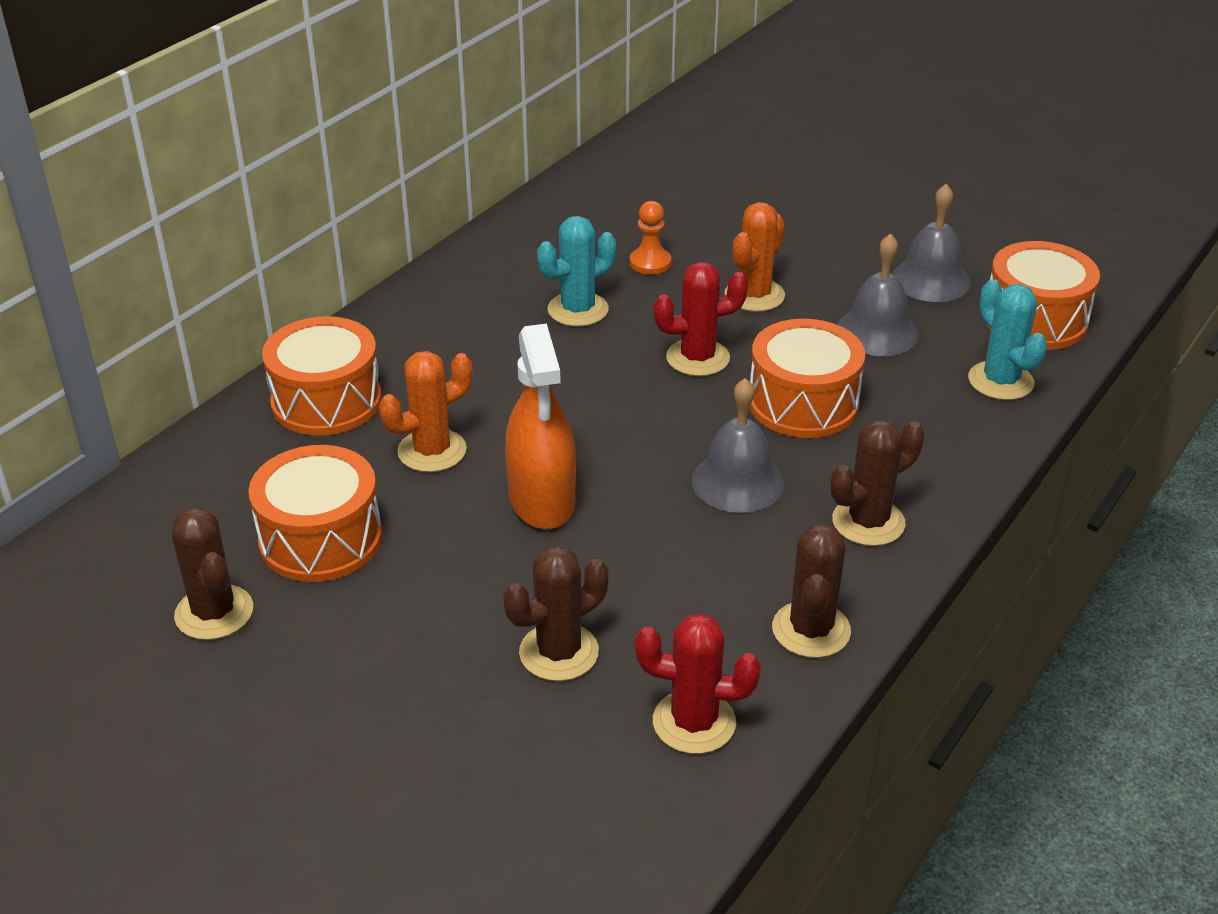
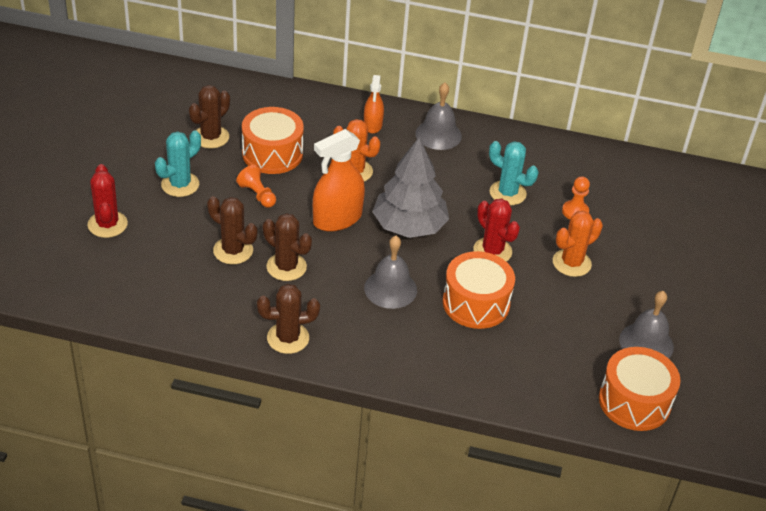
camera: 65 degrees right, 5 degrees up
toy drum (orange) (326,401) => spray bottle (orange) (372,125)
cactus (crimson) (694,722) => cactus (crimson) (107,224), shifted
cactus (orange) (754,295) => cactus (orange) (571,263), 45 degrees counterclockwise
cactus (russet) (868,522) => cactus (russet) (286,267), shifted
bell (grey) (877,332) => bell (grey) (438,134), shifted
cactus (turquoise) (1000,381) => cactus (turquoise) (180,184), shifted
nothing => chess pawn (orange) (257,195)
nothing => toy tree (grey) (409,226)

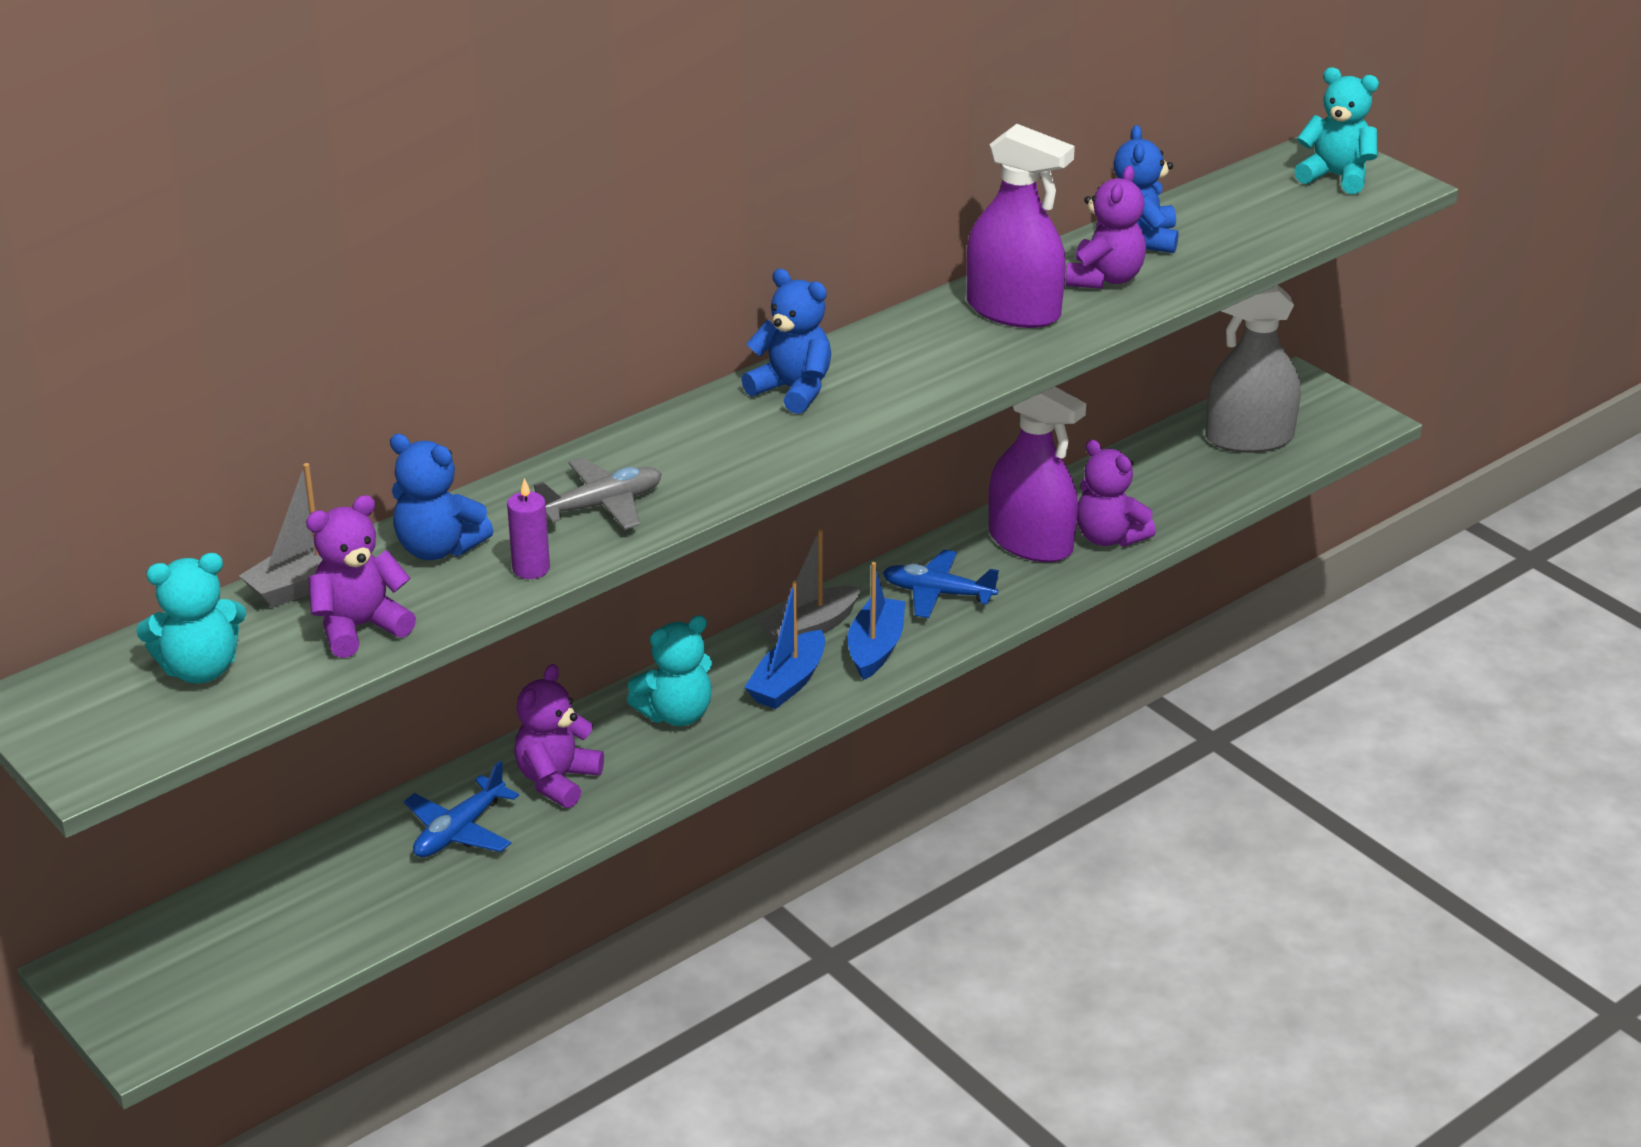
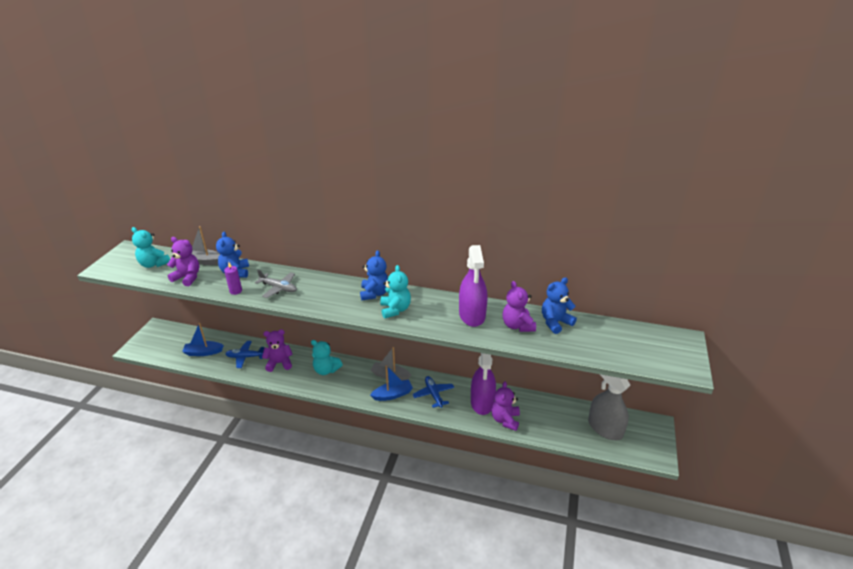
camera: 55 degrees right, 0 degrees up
boat (royal blue) (788,682) => boat (royal blue) (203,352), shifted
teddy bear (purple) (1104,279) => teddy bear (purple) (517,325), 90 degrees clockwise
teddy bear (turquoise) (1336,177) => teddy bear (turquoise) (395,310), shifted

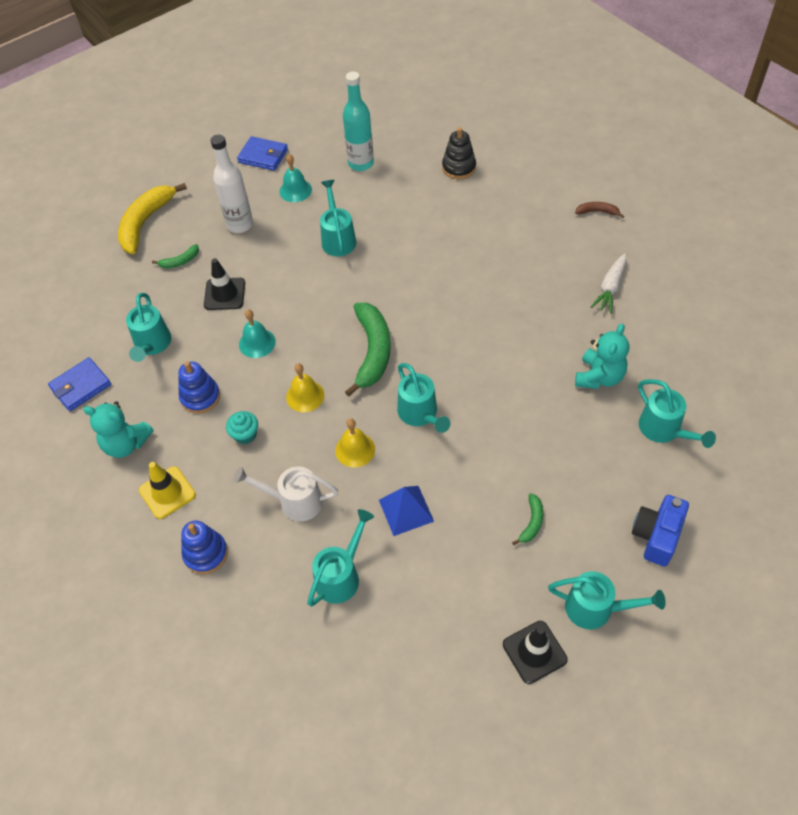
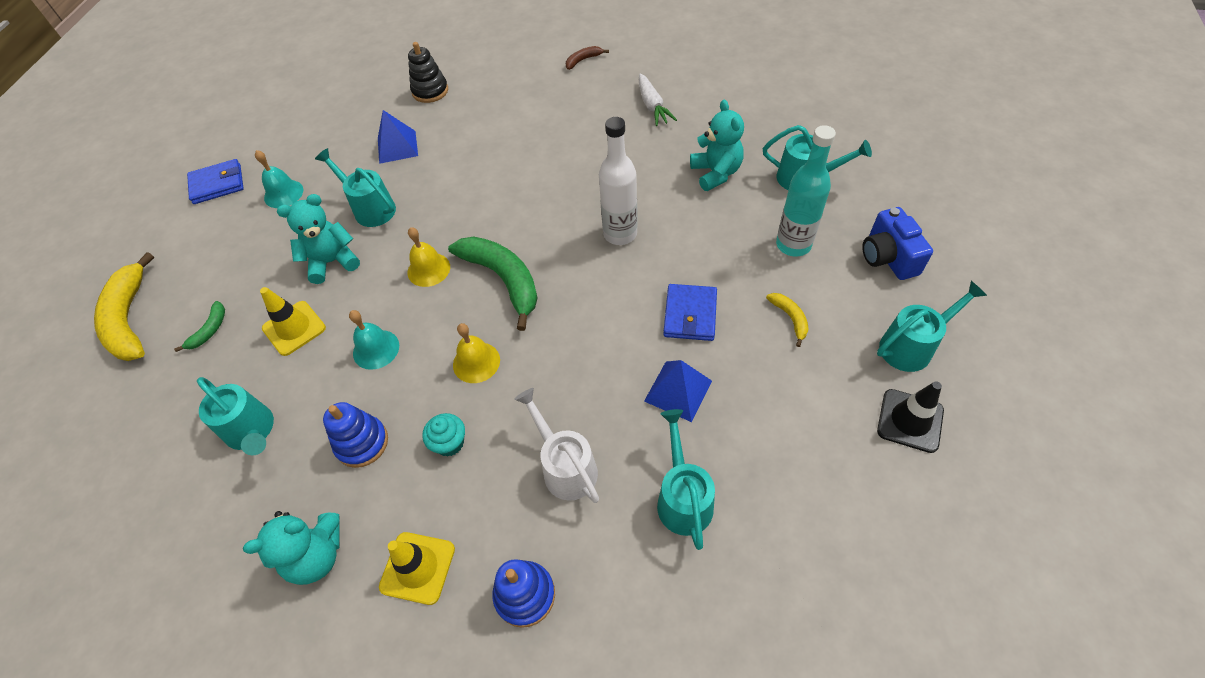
camera: 40 degrees left, 0 degrees up
card wallet (royal blue) (81,386) => card wallet (royal blue) (690,315), shifted
road cone (ebony) (224,294) => road cone (yellow) (294,328)
drink bottle (pure white) (240,224) => drink bottle (pure white) (620,234), shifted
watering pot (pure white) (294,501) => watering pot (pure white) (565,466), 90 degrees clockwise
bell (yellow) (355,449) => bell (yellow) (428,269), shifted
drink bottle (turquoise) (361,163) => drink bottle (turquoise) (793,245), shifted
watering pot (turquoise) (420,414) => nothing
toy banana (emerald) (532,522) => toy banana (yellow) (790,318)
nothing => teddy bear (turquoise) (332,262)
nothing => pyramid shape (royal blue) (397,147)

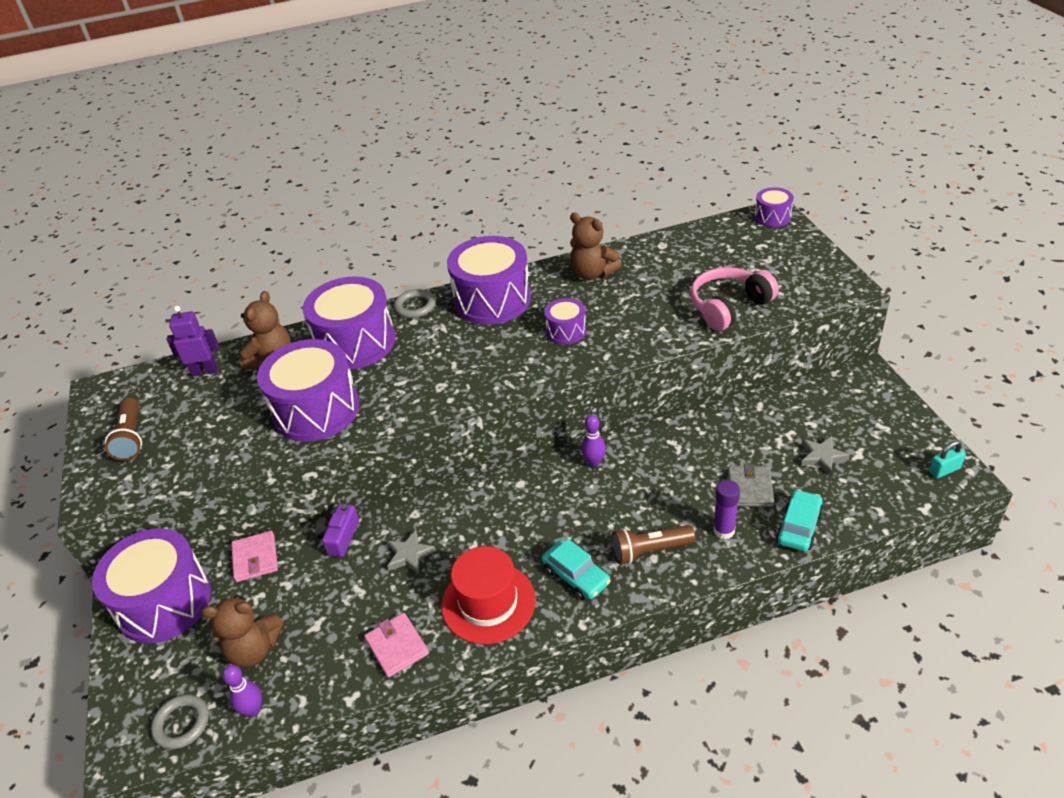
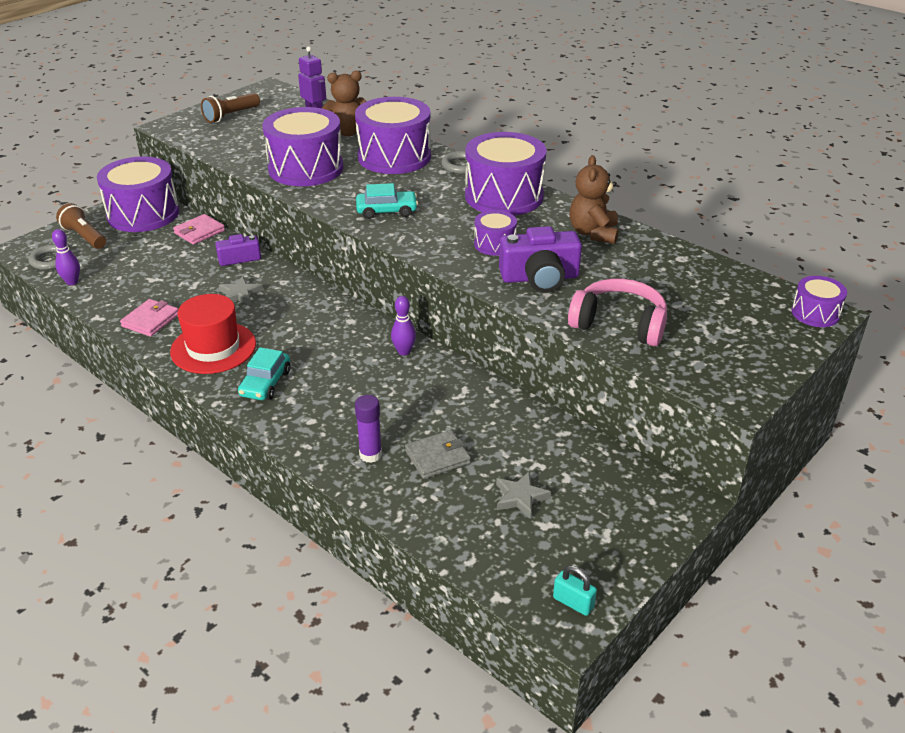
camera: 55 degrees right, 5 degrees down
teddy bear (russet) (254,649) => nothing
flashlight (russet) (650,551) => flashlight (russet) (84,237), shifted
automobile (turquoise) (799,526) => automobile (turquoise) (387,211), shifted
nothing => compact camera (purple) (540,278)

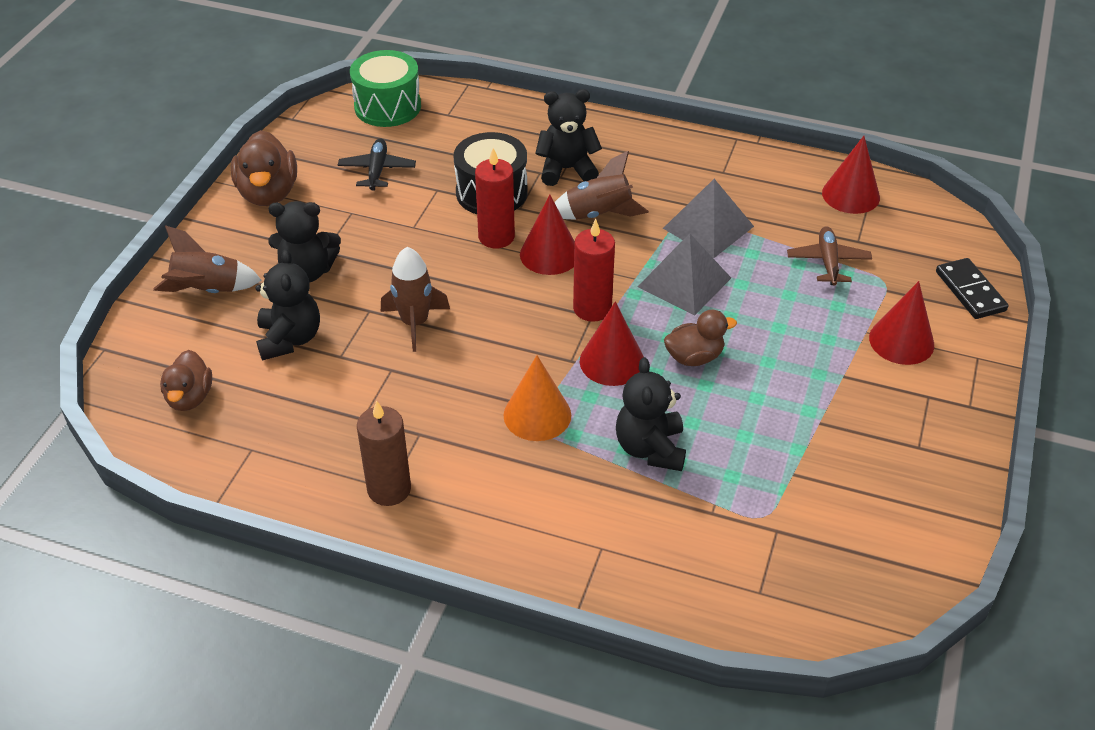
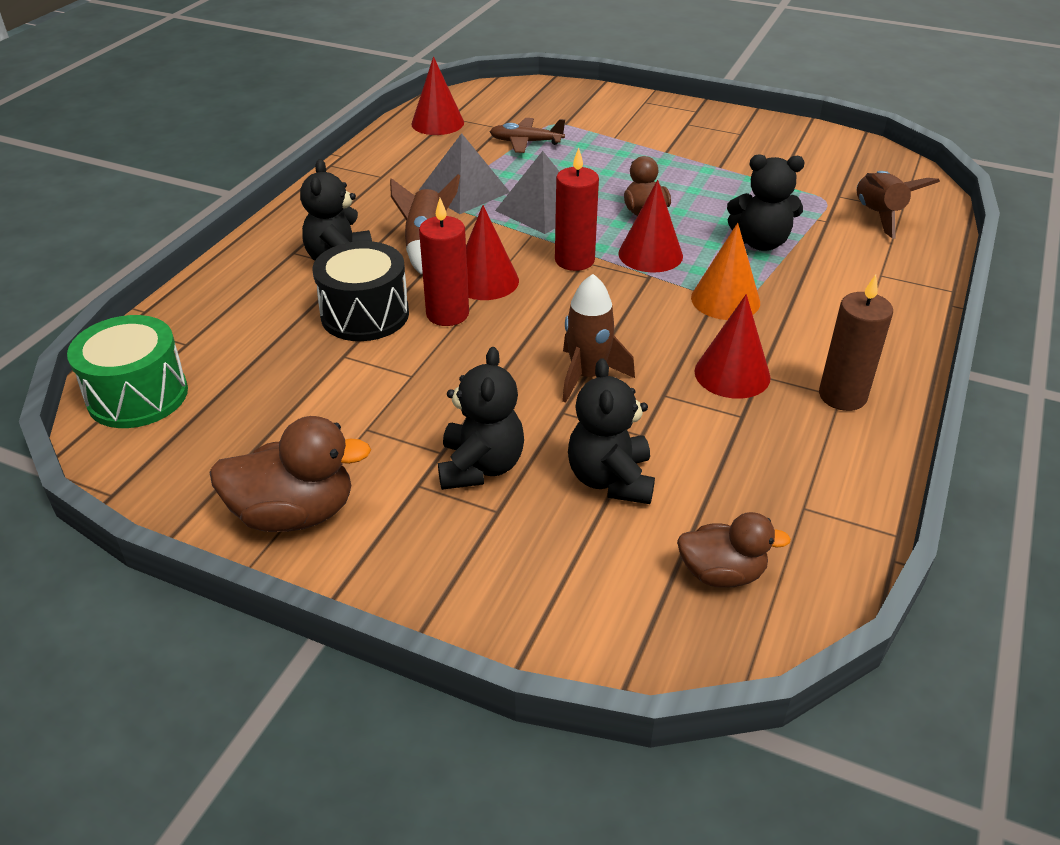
camera: 85 degrees left, 5 degrees down
rocket (russet) (207,290) => rocket (russet) (878,216), shifted
teddy bear (ebony) (290,339) => teddy bear (ebony) (610,479), 90 degrees counterclockwise
aeroplane (ebony) (377,170) => nothing
solid cone (crimson) (901,341) => solid cone (crimson) (732,374), shifted
domino piece (ebony) (970,291) => nothing

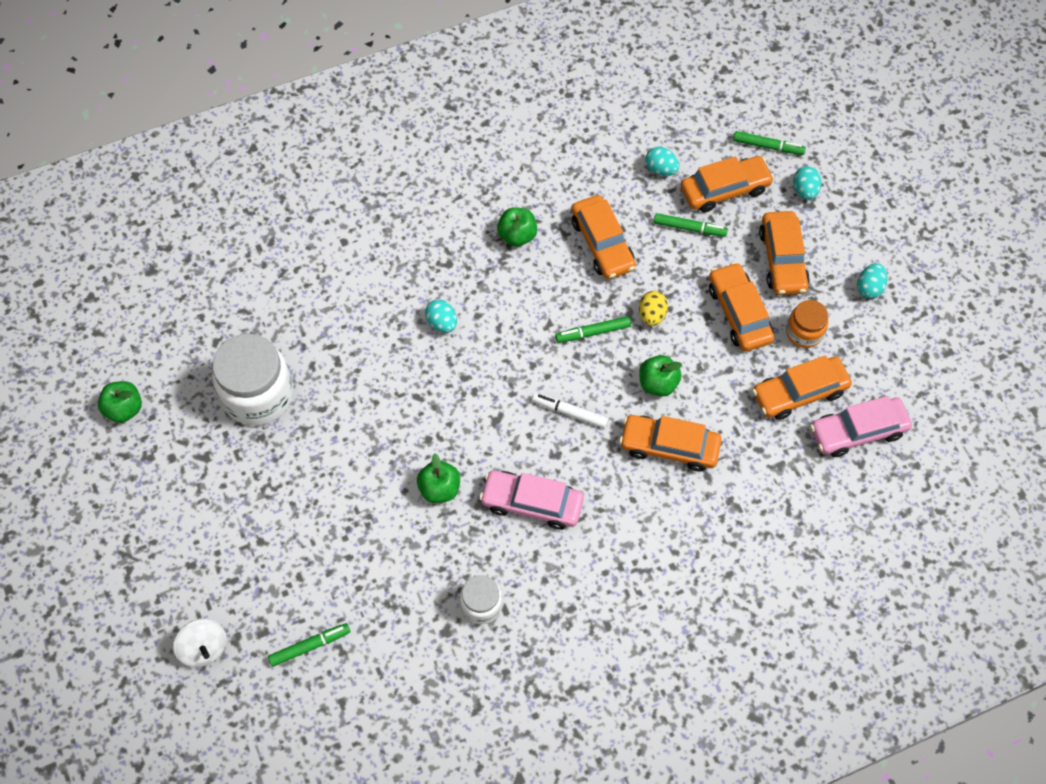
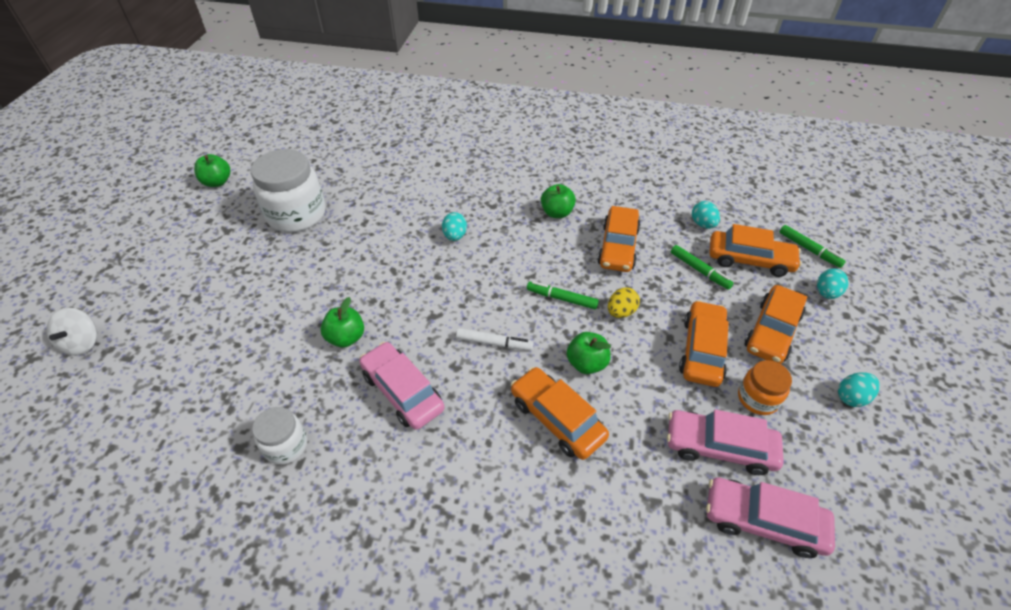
camera: 35 degrees right, 15 degrees down
marker (emerald) (310,646) => nothing
marker (pure white) (570,412) => marker (pure white) (494,343), 135 degrees clockwise
automobile (orange) (799,393) => automobile (pink) (719,447)

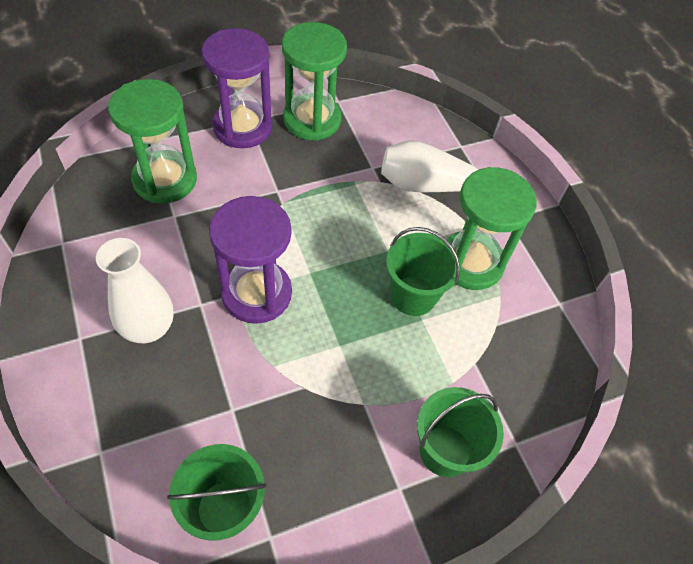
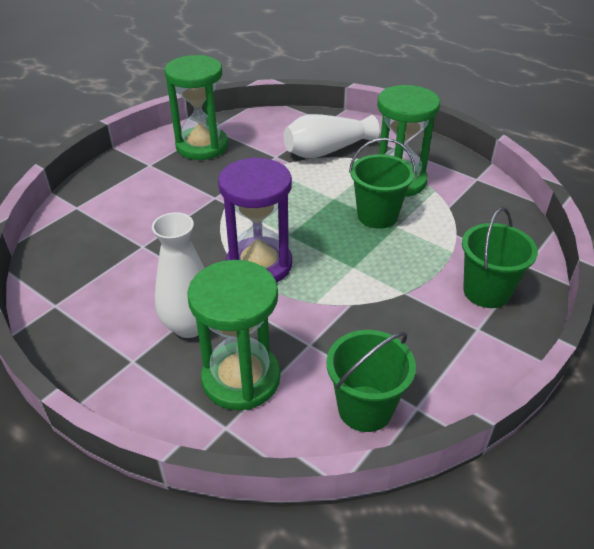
camera: 25 degrees left, 15 degrees down
hourglass (emerald) (165,179) => hourglass (emerald) (241,378), shifted
hourglass (purple) (242,127) => nothing

